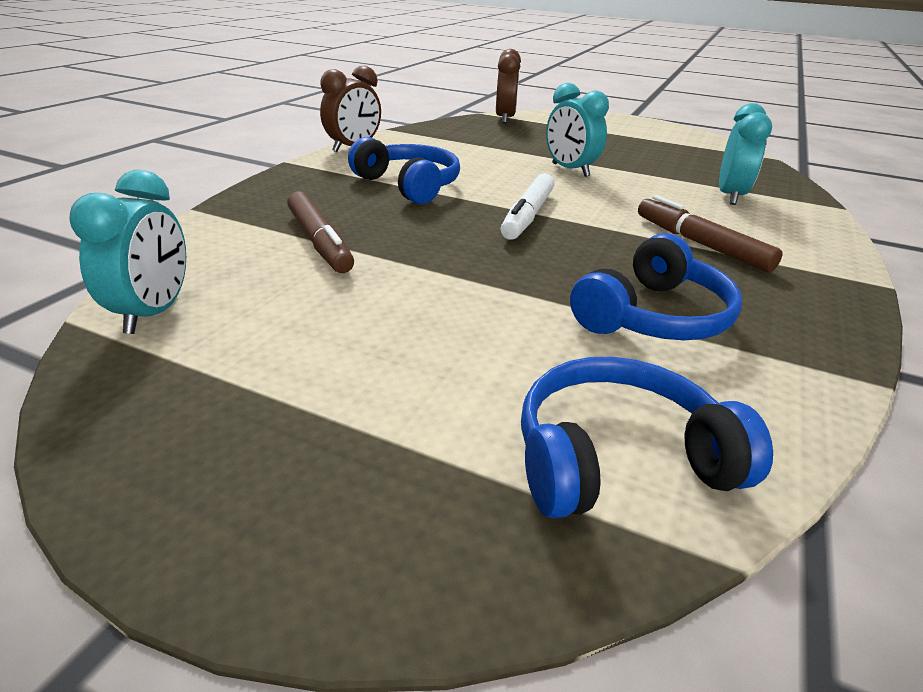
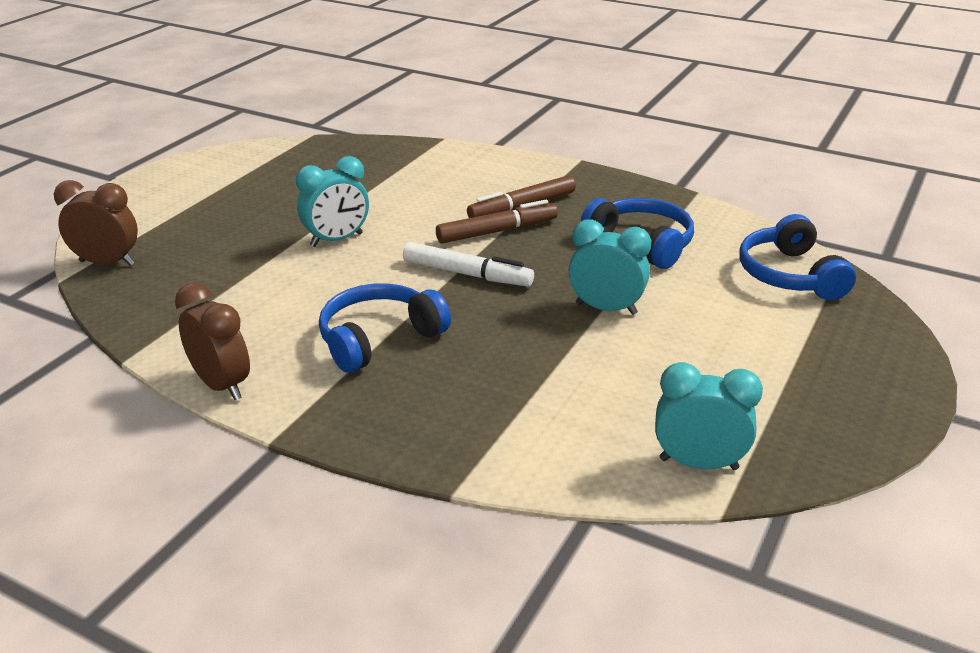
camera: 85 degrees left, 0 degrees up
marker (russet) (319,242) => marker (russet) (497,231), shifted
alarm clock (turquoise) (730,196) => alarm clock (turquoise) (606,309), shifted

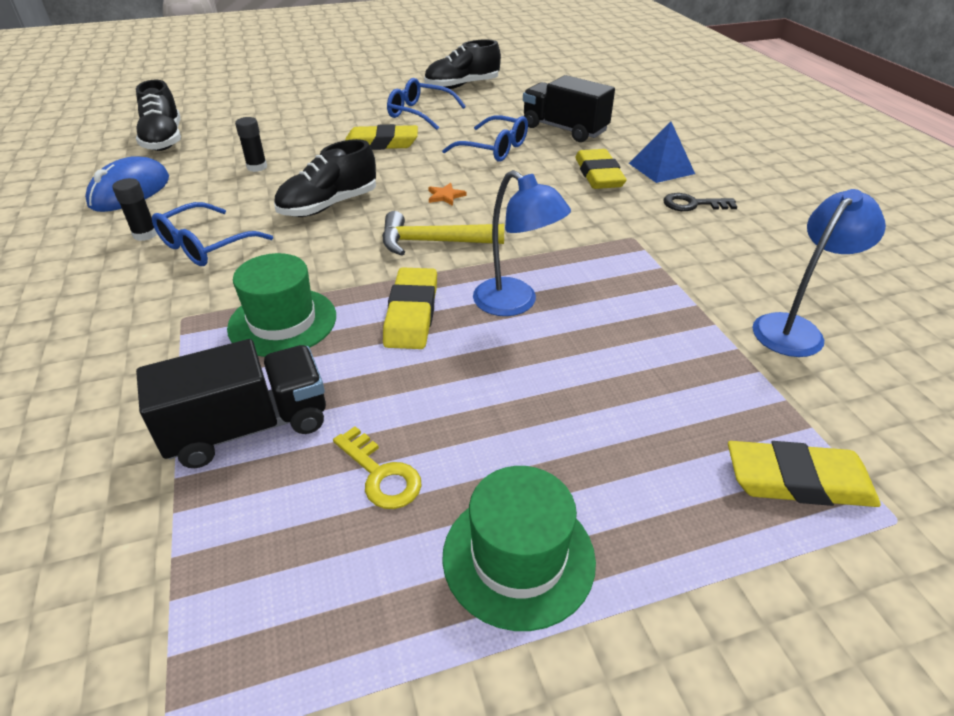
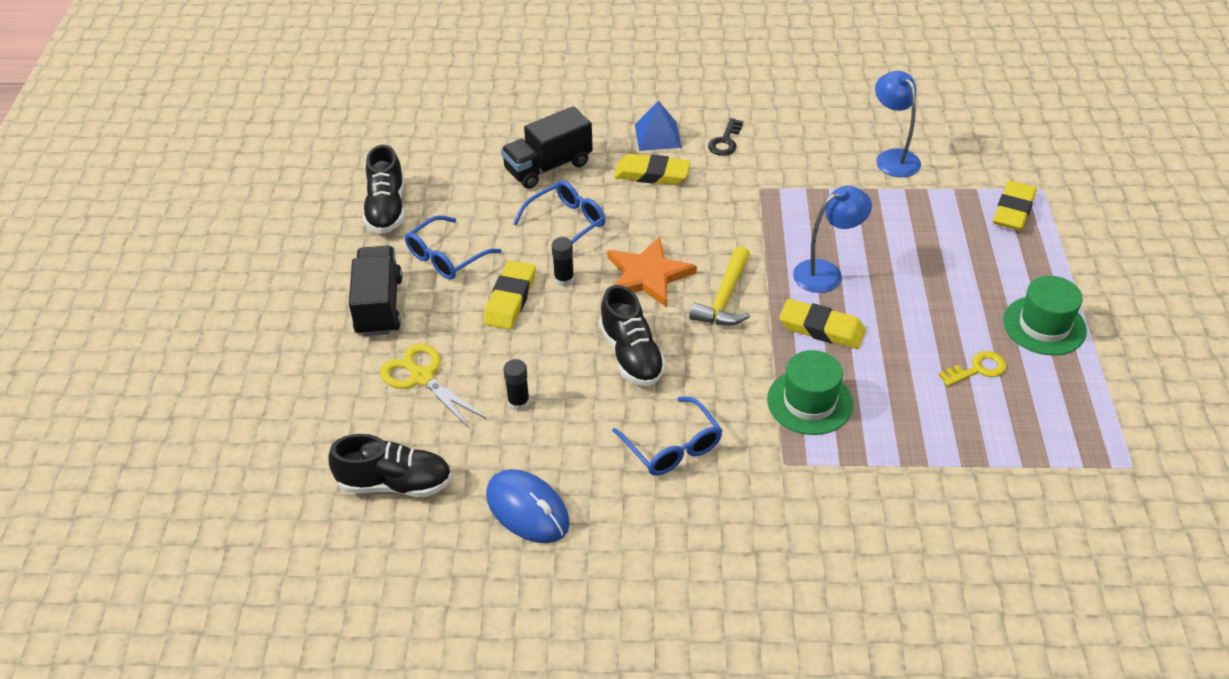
camera: 70 degrees left, 5 degrees up
glue (ebony) (145,234) => glue (ebony) (564,279), shifted
lorry (ebony) (248,427) => lorry (ebony) (379,306), shifted
star (orange) (445,196) => star (orange) (648,275), x2.45
nothing => shears (yellow) (422,377)

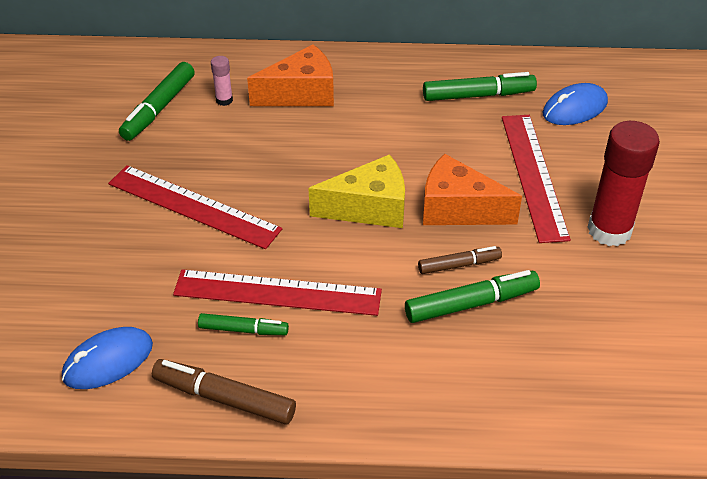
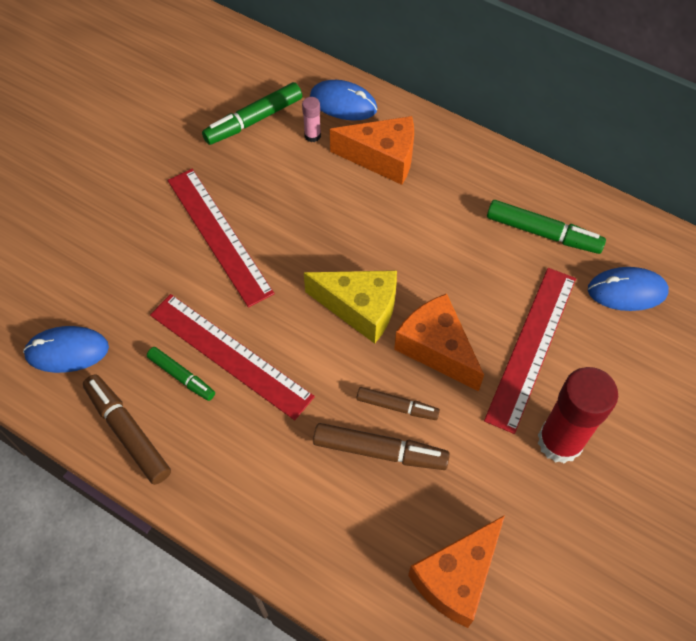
camera: 30 degrees right, 15 degrees up
marker (emerald) (471,304) => marker (russet) (380,451)
nothing => mouse (royal blue) (343,103)
nothing => cheese wedge (orange) (456,578)

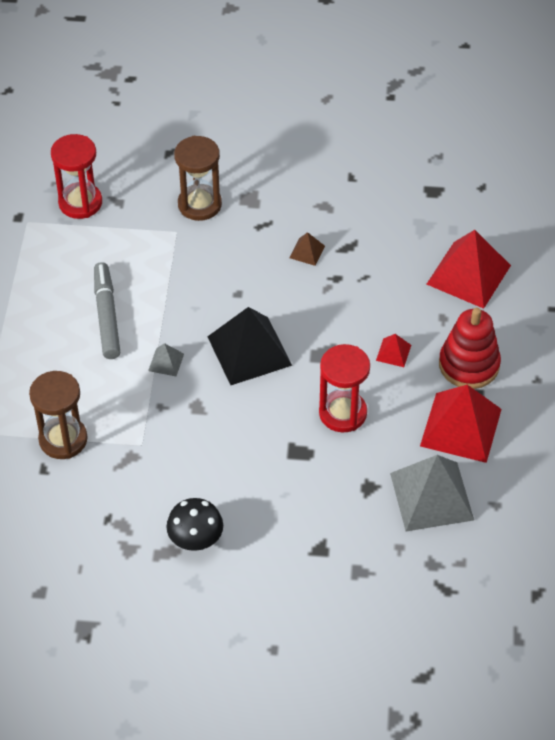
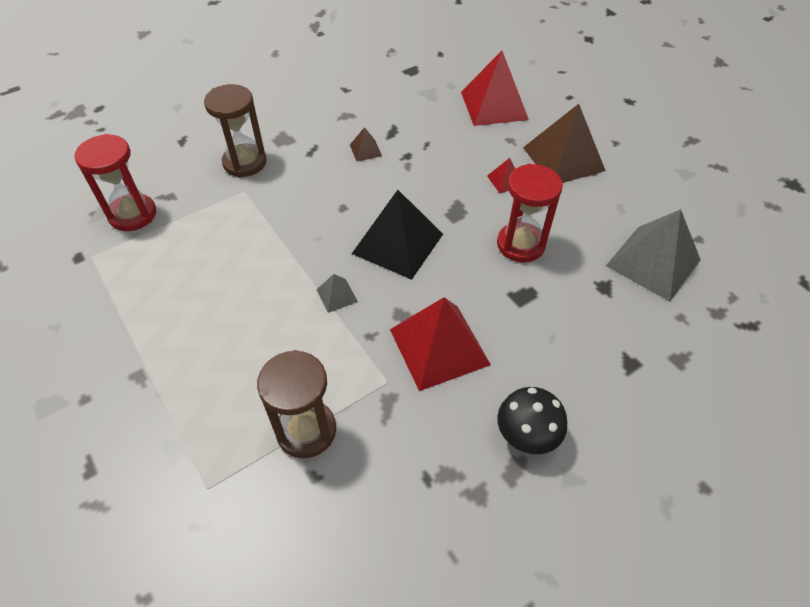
camera: 40 degrees left, 0 degrees up
marker (grey) (107,315) => nothing
pyramid shape (crimson) (461,427) => pyramid shape (crimson) (439,346), shifted
ring stacker (crimson) (469,365) => pyramid shape (russet) (563,159)

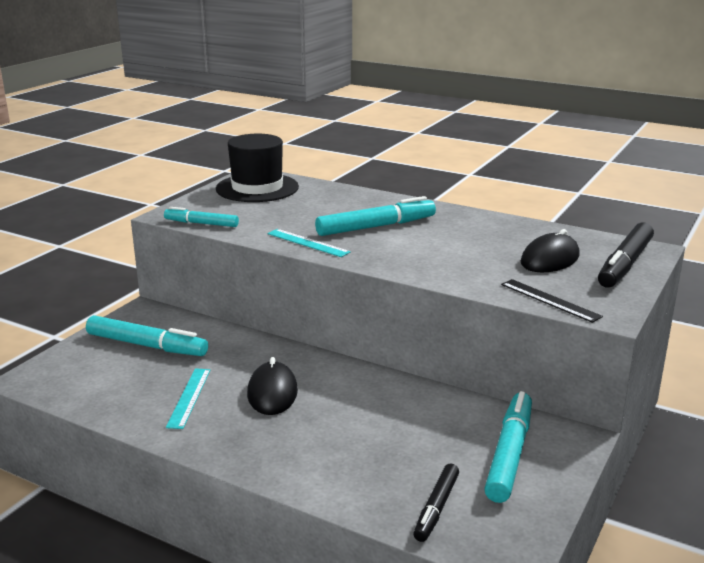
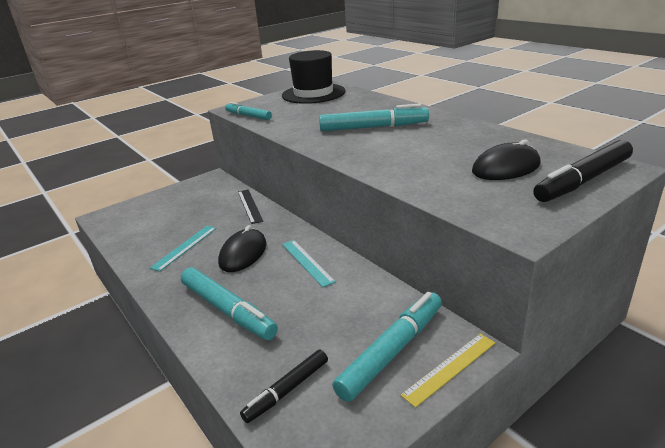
camera: 25 degrees right, 5 degrees up
marker (turquoise) (147,345) => marker (turquoise) (228,310), shifted
straightedge (turquoise) (308,243) => straightedge (turquoise) (307,262), shifted
straightedge (ebony) (550,300) => straightedge (ebony) (249,206), shifted
nothing => straightedge (yellow) (450,368)

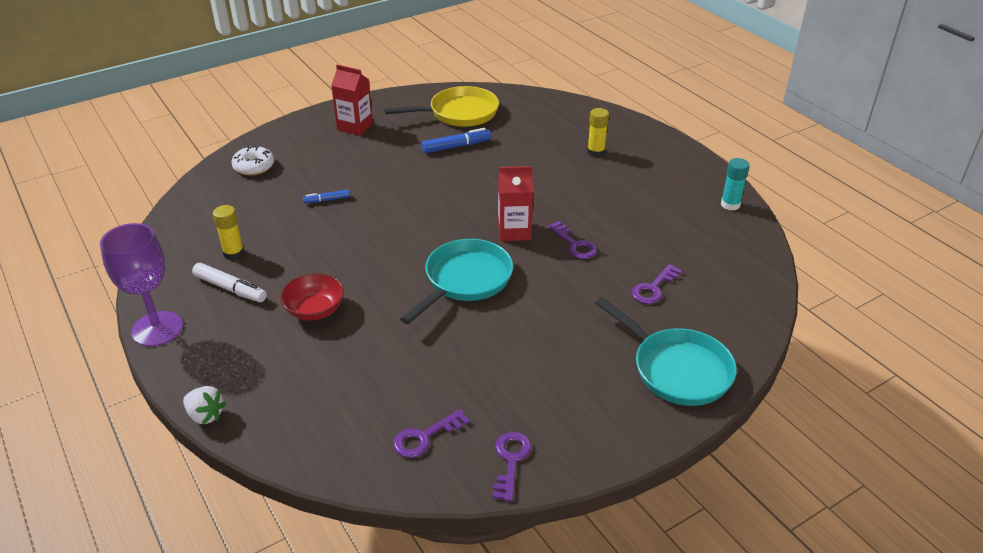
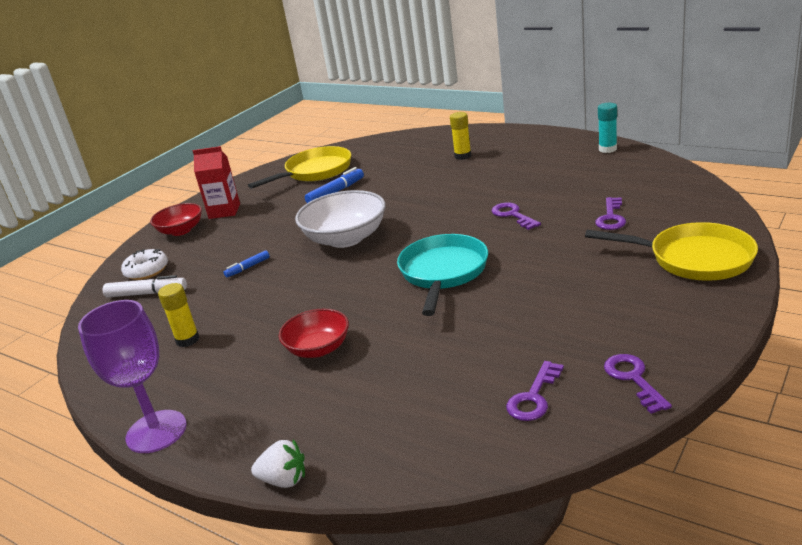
camera: 20 degrees left, 10 degrees down
marker (pure white) (230,289) => marker (pure white) (147,294), shifted
carton (crimson) (514,231) => nothing
key (purple) (574,244) => key (purple) (512,215), 150 degrees counterclockwise
pan (turquoise) (676,369) => pan (yellow) (694,259)
nothing => deep dish (crimson) (181,230)
nothing => deep dish (pure white) (346,238)

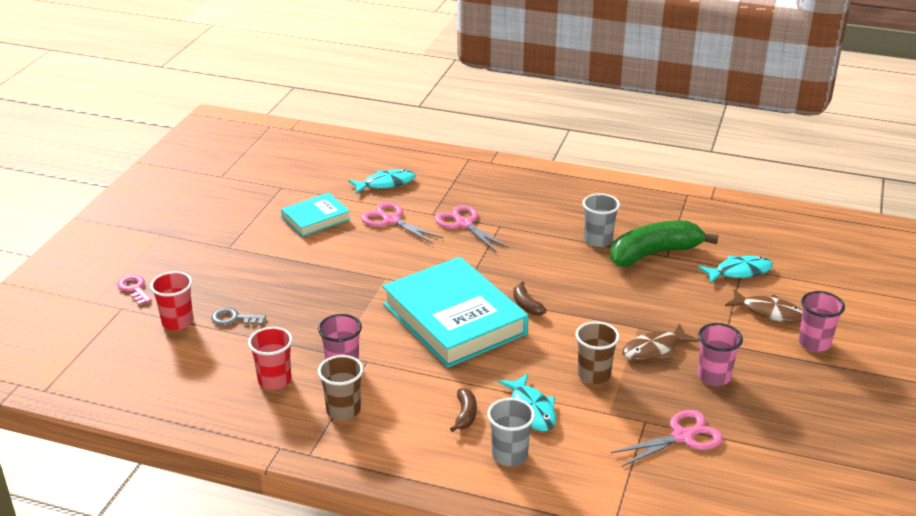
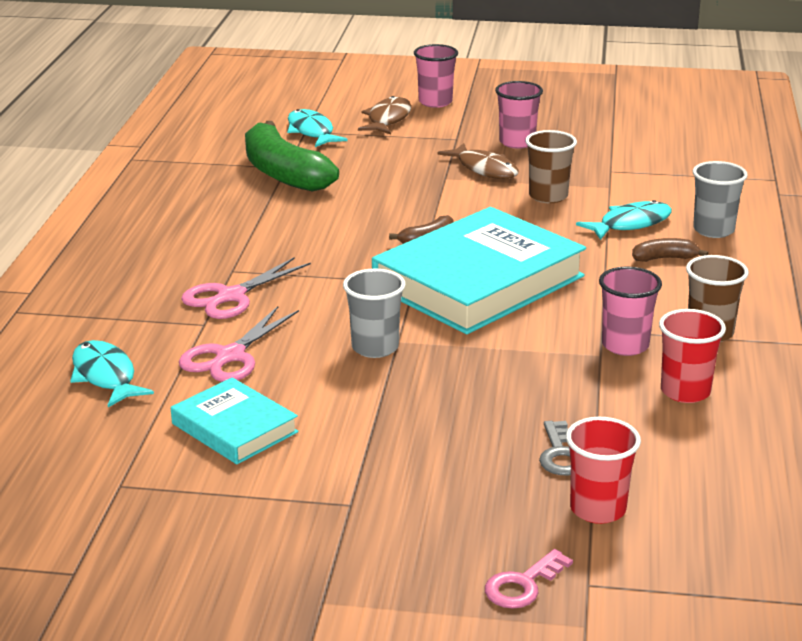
camera: 100 degrees left, 5 degrees down
beaker (grey) (598,240) => beaker (grey) (375,347), shifted
shears (pink) (682,436) => nothing

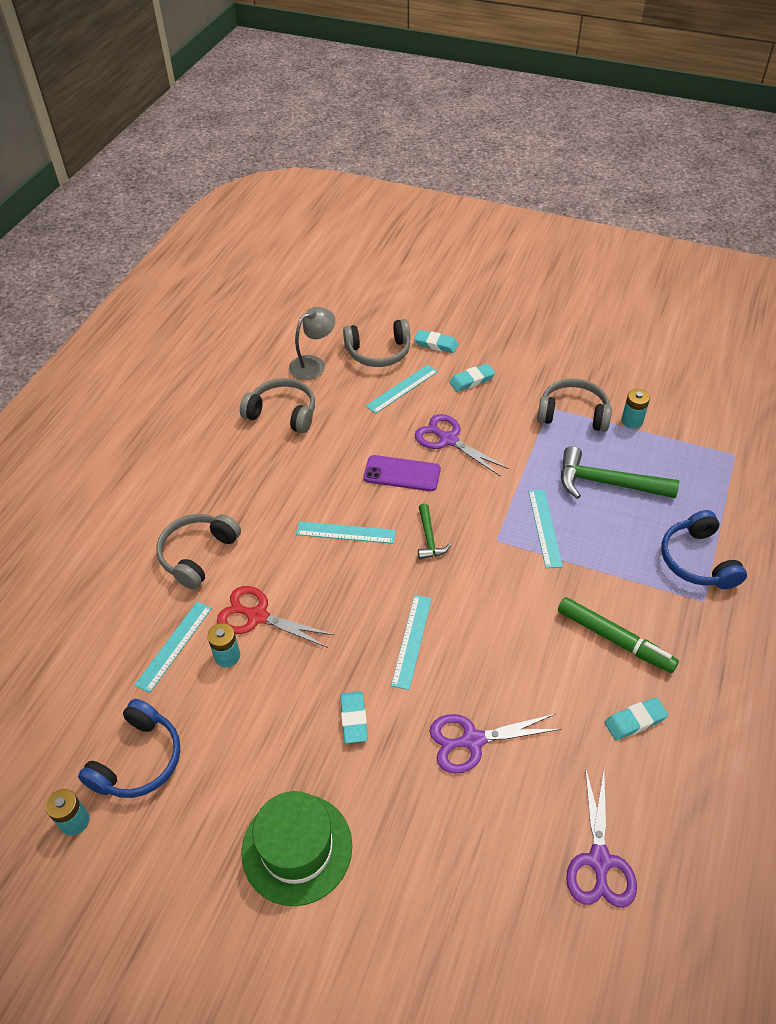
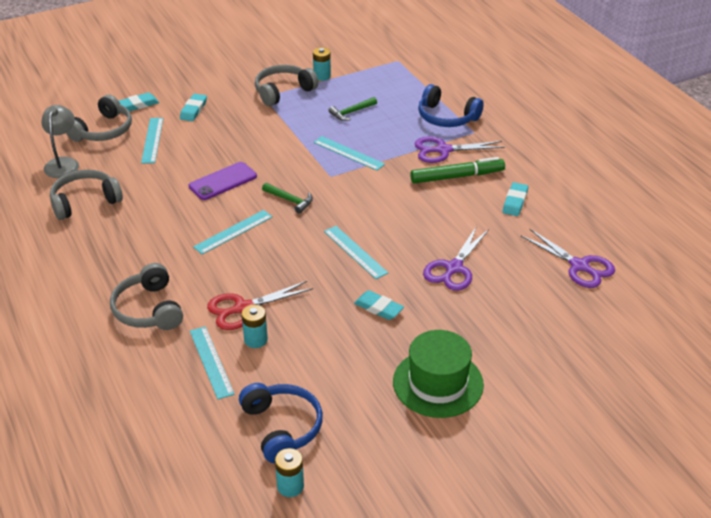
camera: 50 degrees left, 10 degrees down
shears (purple) (448,440) => shears (purple) (443,150), shifted
claw hammer (emerald) (607,483) => claw hammer (emerald) (351,112), x0.54

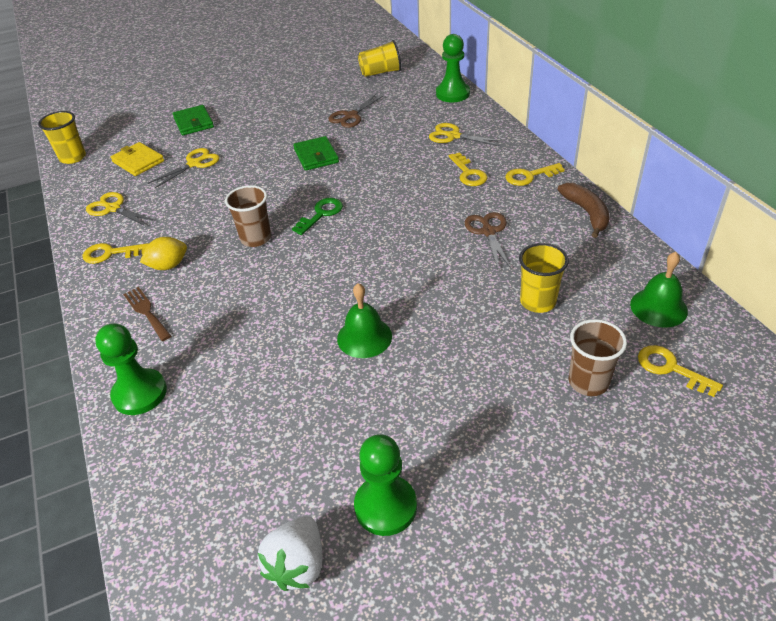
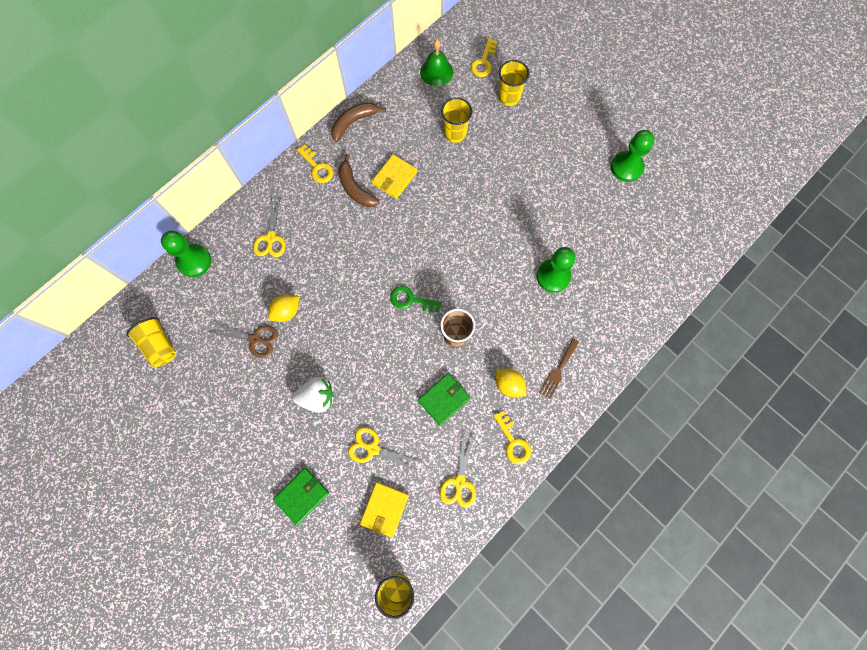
camera: 115 degrees left, 30 degrees up
chess pawn (emerald) (140,393) => chess pawn (emerald) (553,276), shifted
toy strawberry (pure white) (297,565) => toy strawberry (pure white) (317,397), shifted
card wallet (emerald) (316,156) => card wallet (emerald) (444,399), shifted
bell (emerald) (364,337) => nothing
key (yellow) (468,173) => nothing
shears (russet) (488,232) => card wallet (yellow) (394,178)
beaker (russet) (588,382) => beaker (yellow) (509,97)
nothing => citrus fruit (yellow) (286,311)
nothing => toy banana (russet) (355,188)

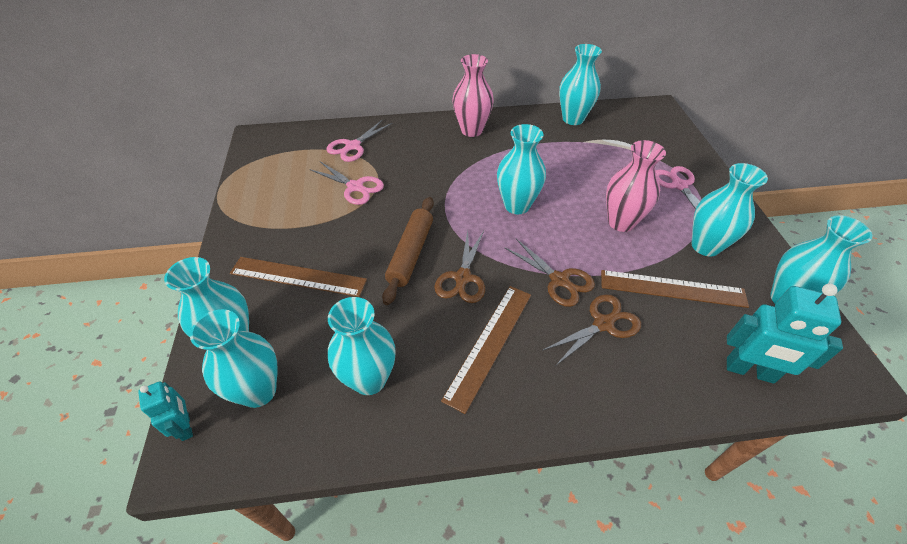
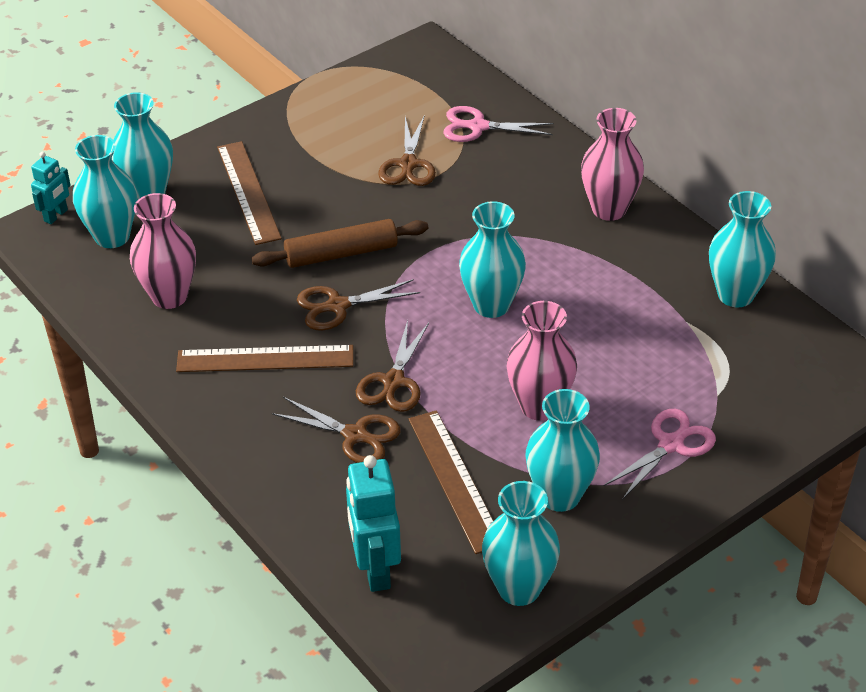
camera: 60 degrees right, 5 degrees down
shears (pink) (355,187) => shears (russet) (408,164)
vase (turquoise) (369,379) => vase (pink) (169,296)

